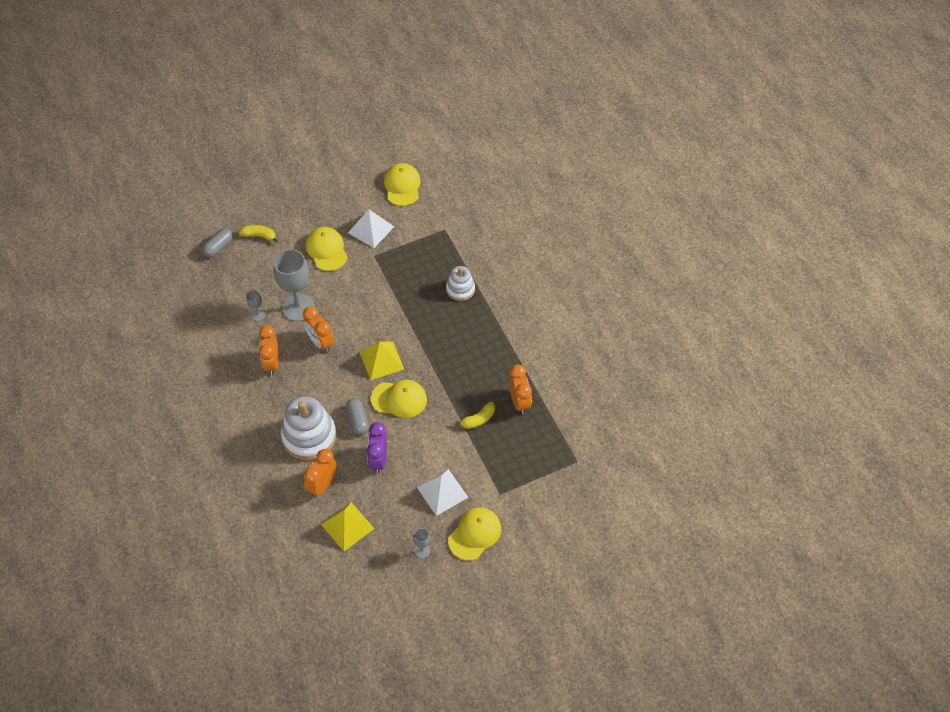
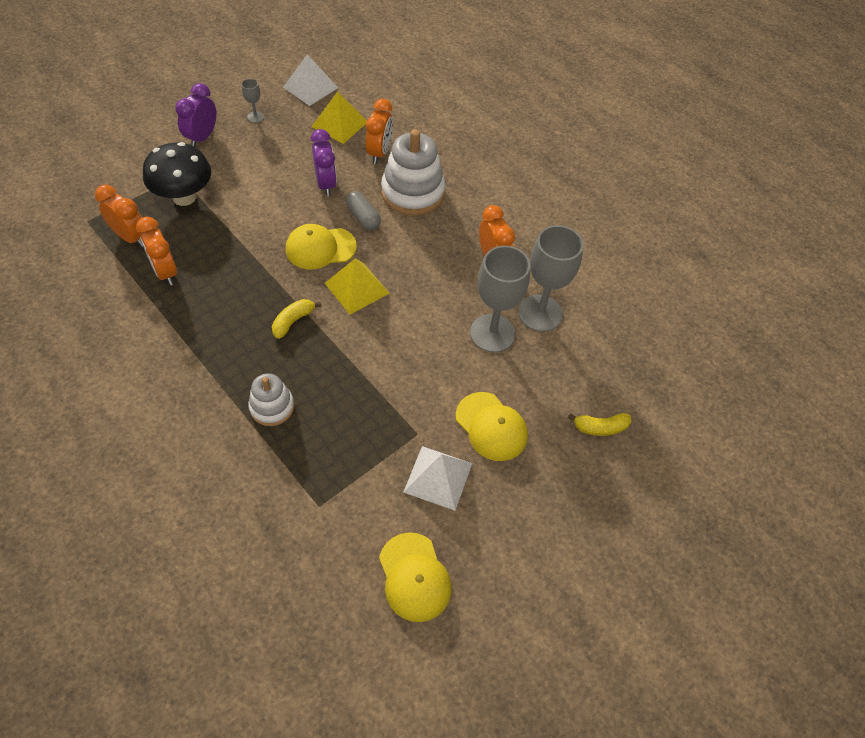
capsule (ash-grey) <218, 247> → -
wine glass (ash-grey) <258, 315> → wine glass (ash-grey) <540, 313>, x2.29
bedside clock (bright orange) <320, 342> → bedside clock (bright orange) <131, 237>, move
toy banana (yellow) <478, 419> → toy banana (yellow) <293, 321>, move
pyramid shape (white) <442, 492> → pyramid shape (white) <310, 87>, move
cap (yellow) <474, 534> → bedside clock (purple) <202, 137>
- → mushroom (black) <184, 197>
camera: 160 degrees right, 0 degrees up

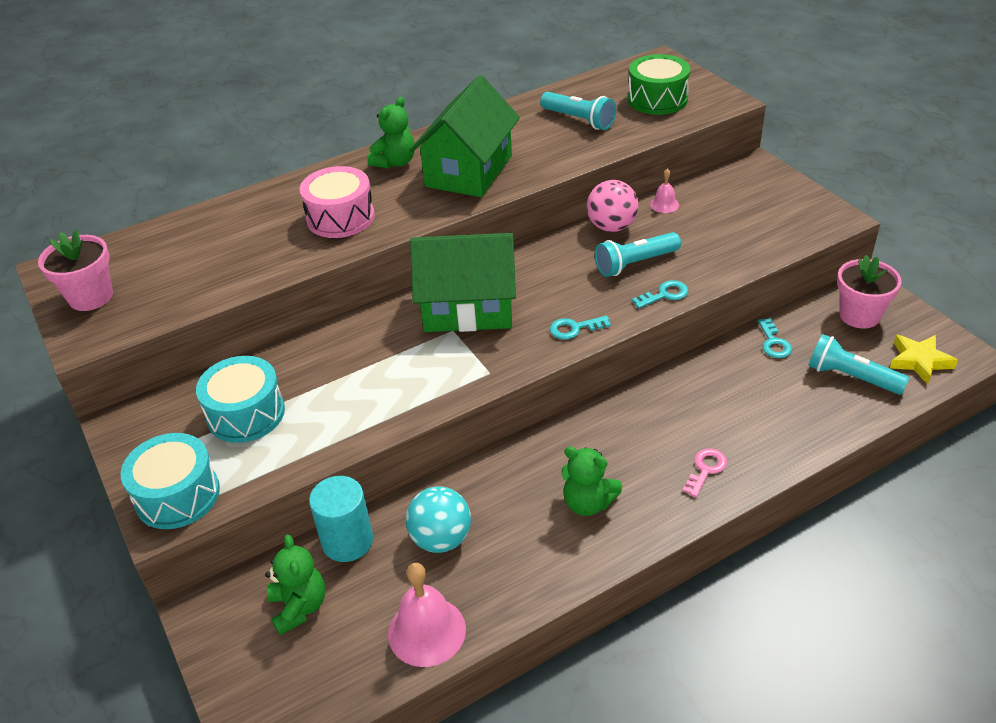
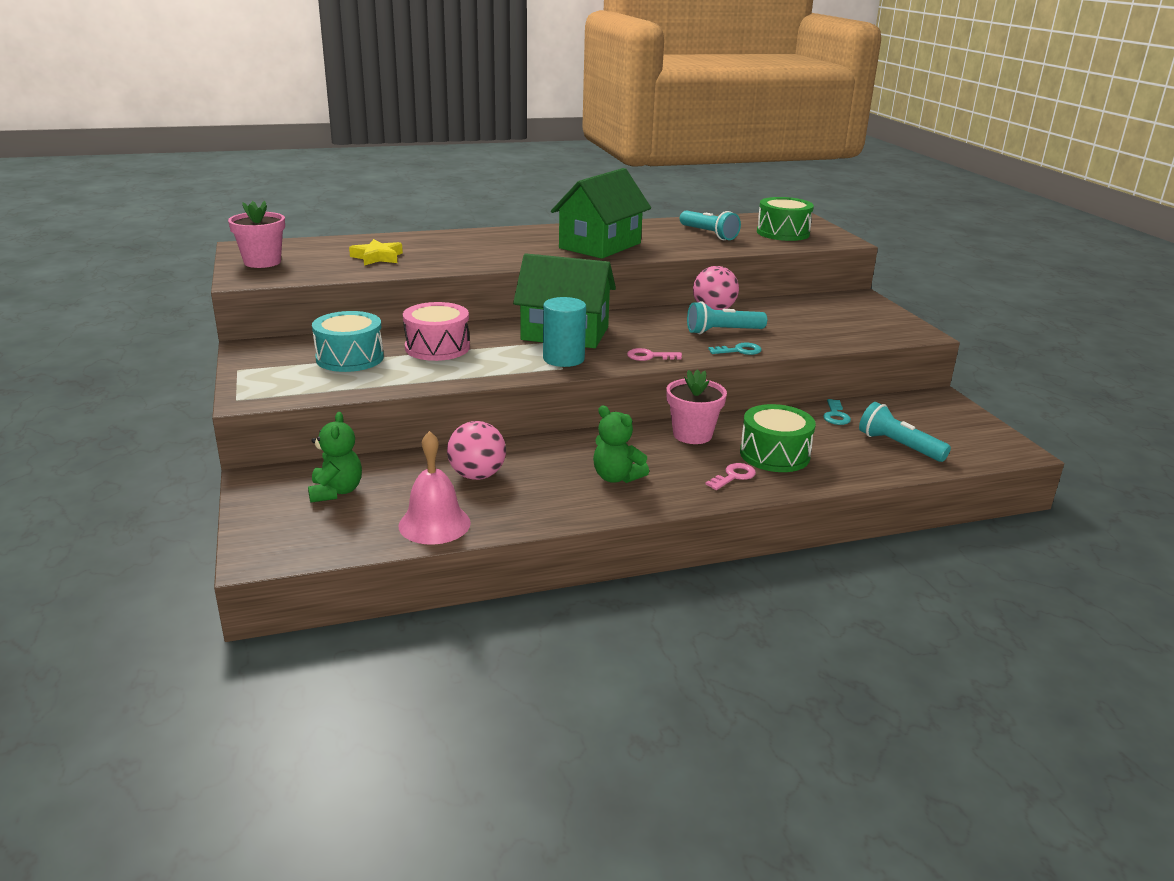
teddy bear (leaf-green) <395, 162> → -
toy drum (rose-pink) <340, 217> → toy drum (rose-pink) <437, 347>, move
bell (rose-pink) <664, 204> → -
plant pot (rose-pink) <859, 315> → plant pot (rose-pink) <692, 435>, move
key (turquoise) <574, 328> → key (rose-pink) <649, 356>
star shape (yellow) <919, 361> → star shape (yellow) <377, 257>, move
toy drum (turquoise) <177, 495> → -
cylinder shape (turquoise) <347, 541> → cylinder shape (turquoise) <563, 359>, move
play ball (turquoise) <441, 539> → play ball (rose-pink) <477, 475>
- → toy drum (leaf-green) <774, 454>
camera: 10 degrees right, 15 degrees down

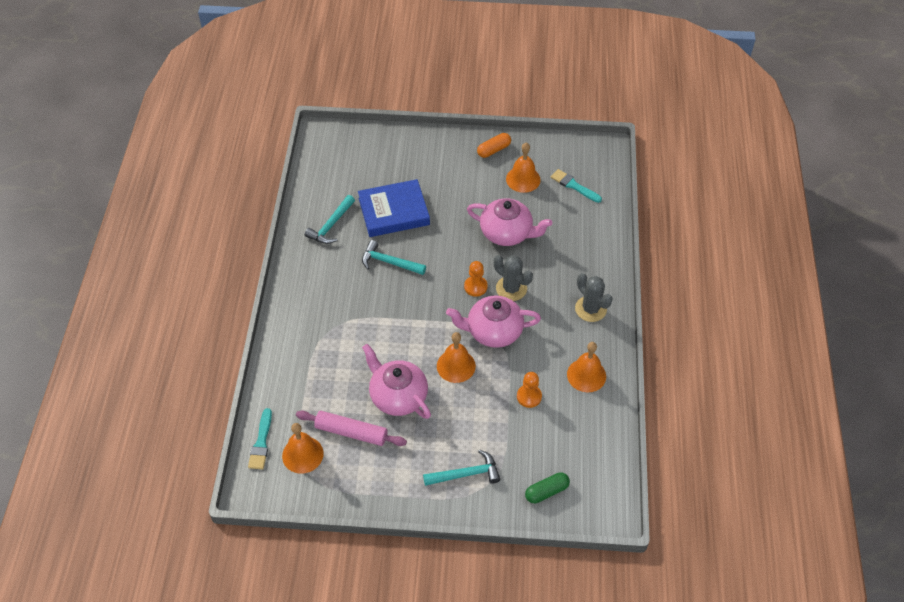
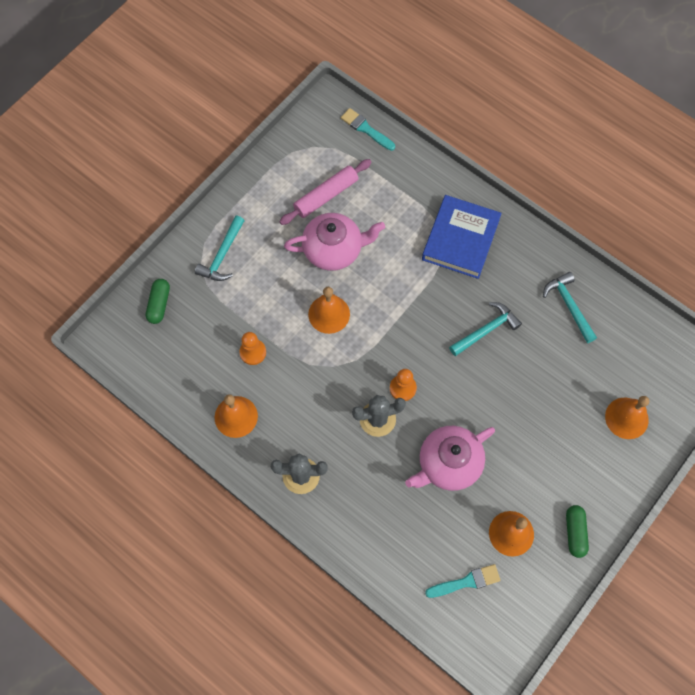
capsule (bright orange) <493, 150> → capsule (leaf-green) <575, 532>
hardback (cobalt) <394, 212> → hardback (cobalt) <460, 239>, move
china teapot (rose-pink) <493, 331> → -
bell (bright orange) <302, 454> → bell (bright orange) <626, 418>, move
camera: 125 degrees right, 15 degrees up

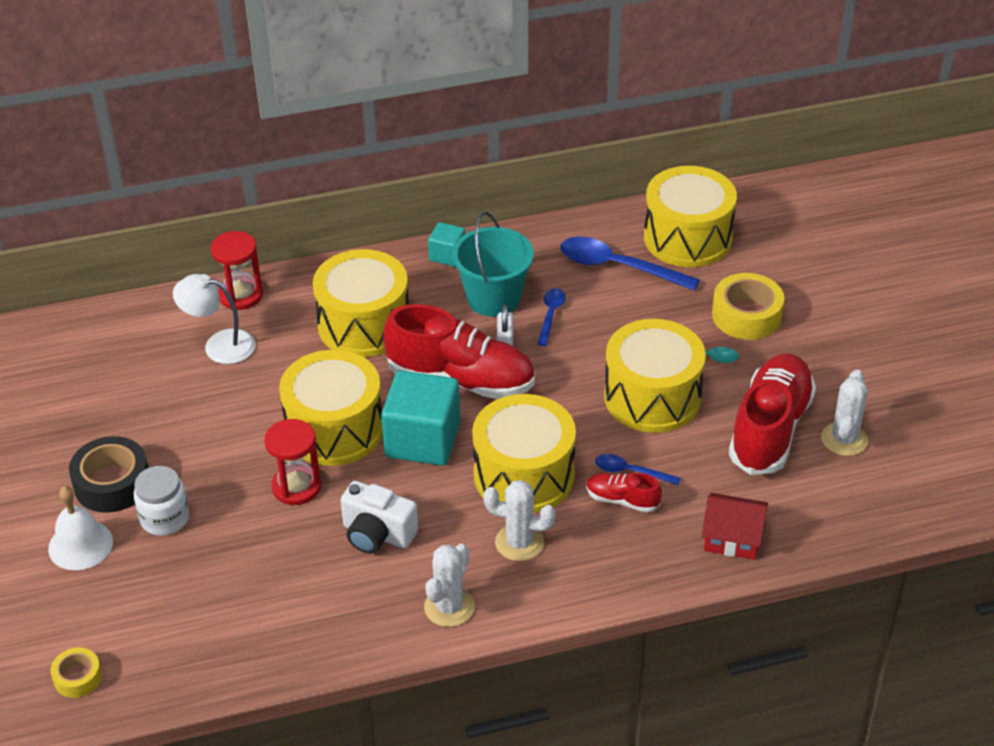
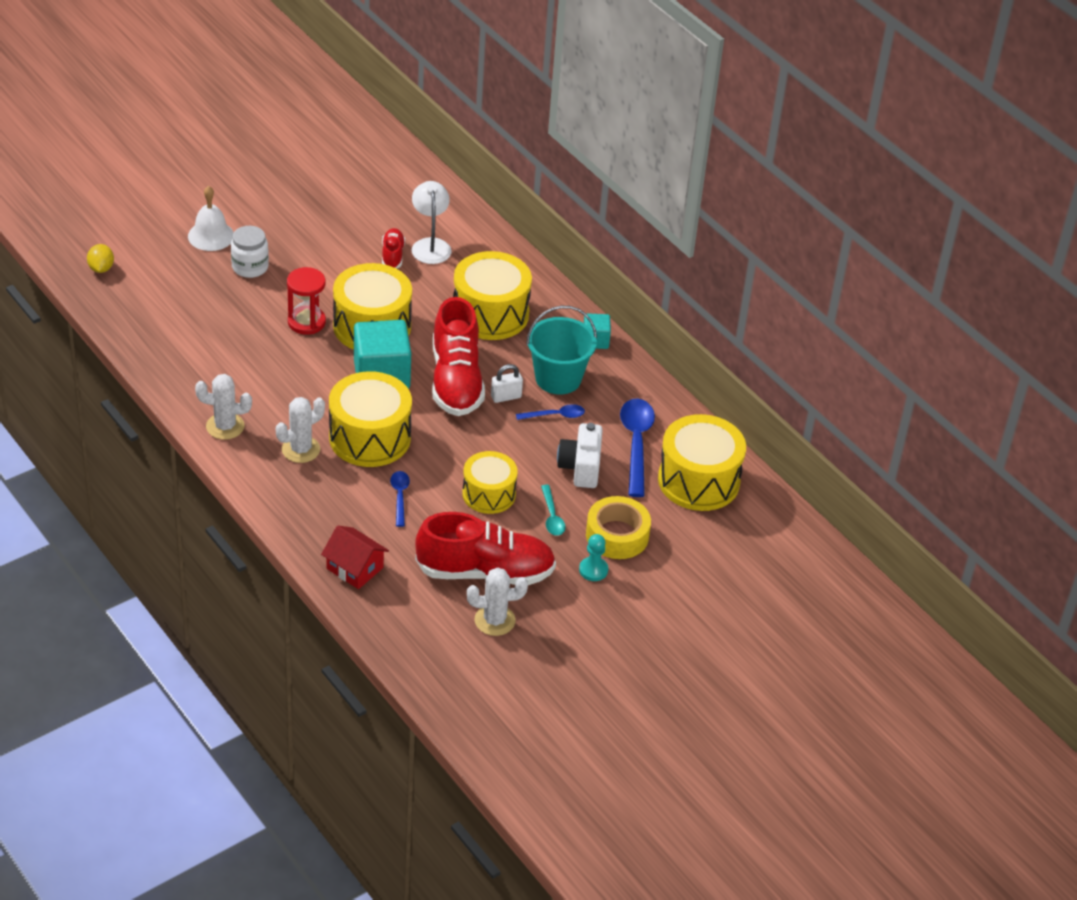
sand timer (scarlet) <240, 295> → -
toy drum (yellow) <652, 397> → toy drum (yellow) <489, 494>, x0.64
roll of tape (black) <112, 483> → -
shoe (scarlet) <622, 500> → shoe (scarlet) <392, 255>, move
cactus (white) <519, 542> → cactus (white) <301, 449>, 60 degrees clockwise
camera (white) <377, 534> → camera (white) <580, 467>, move
cottage (scarlet) <732, 538> → cottage (scarlet) <355, 568>, 45 degrees counterclockwise
roll of tape (yellow) <78, 677> → lemon (yellow) <101, 268>
- → chess pawn (turquoise) <593, 570>
camera: 65 degrees right, 0 degrees up

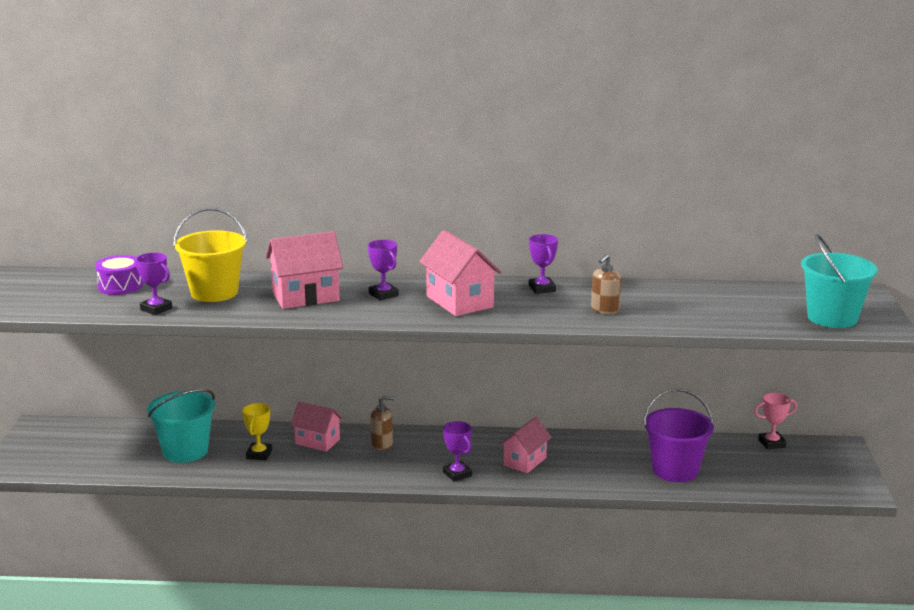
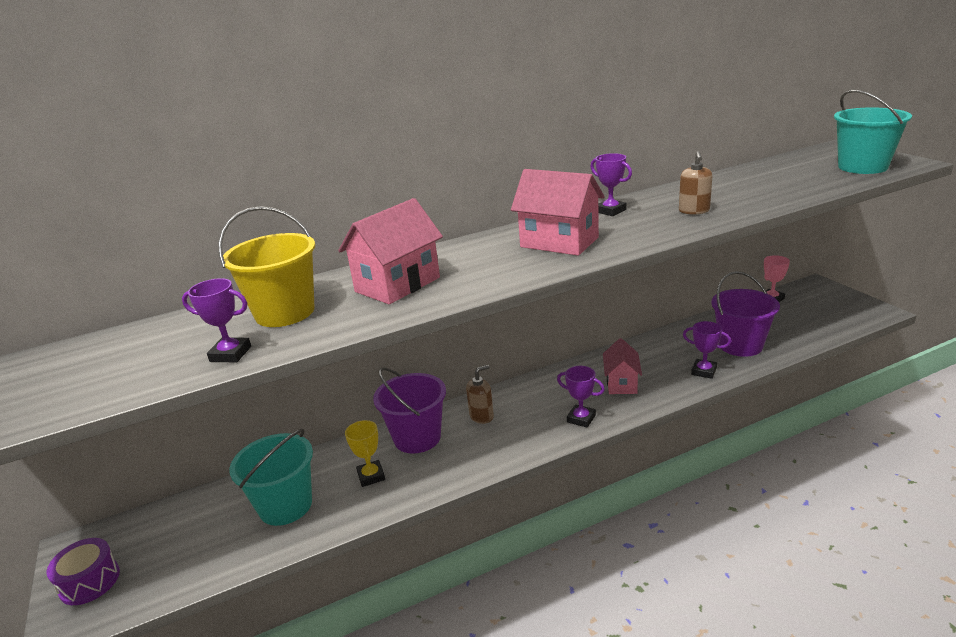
prize cup (purple) <383, 294> → prize cup (purple) <704, 371>, move
toy drum (purple) <120, 286> → toy drum (purple) <90, 581>, move
cottage (rose-pink) <317, 441> → pail (purple) <417, 438>
camera: 25 degrees left, 5 degrees up

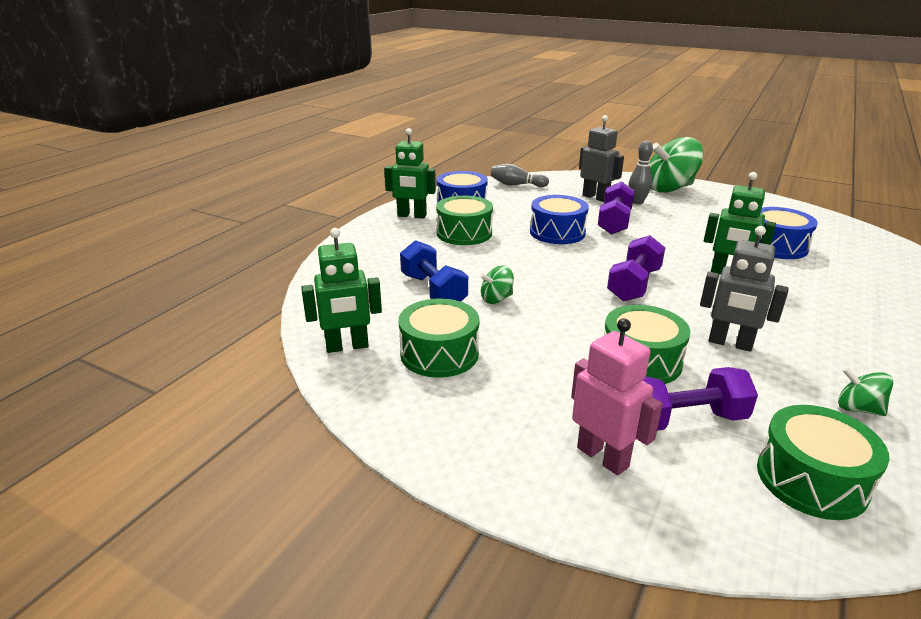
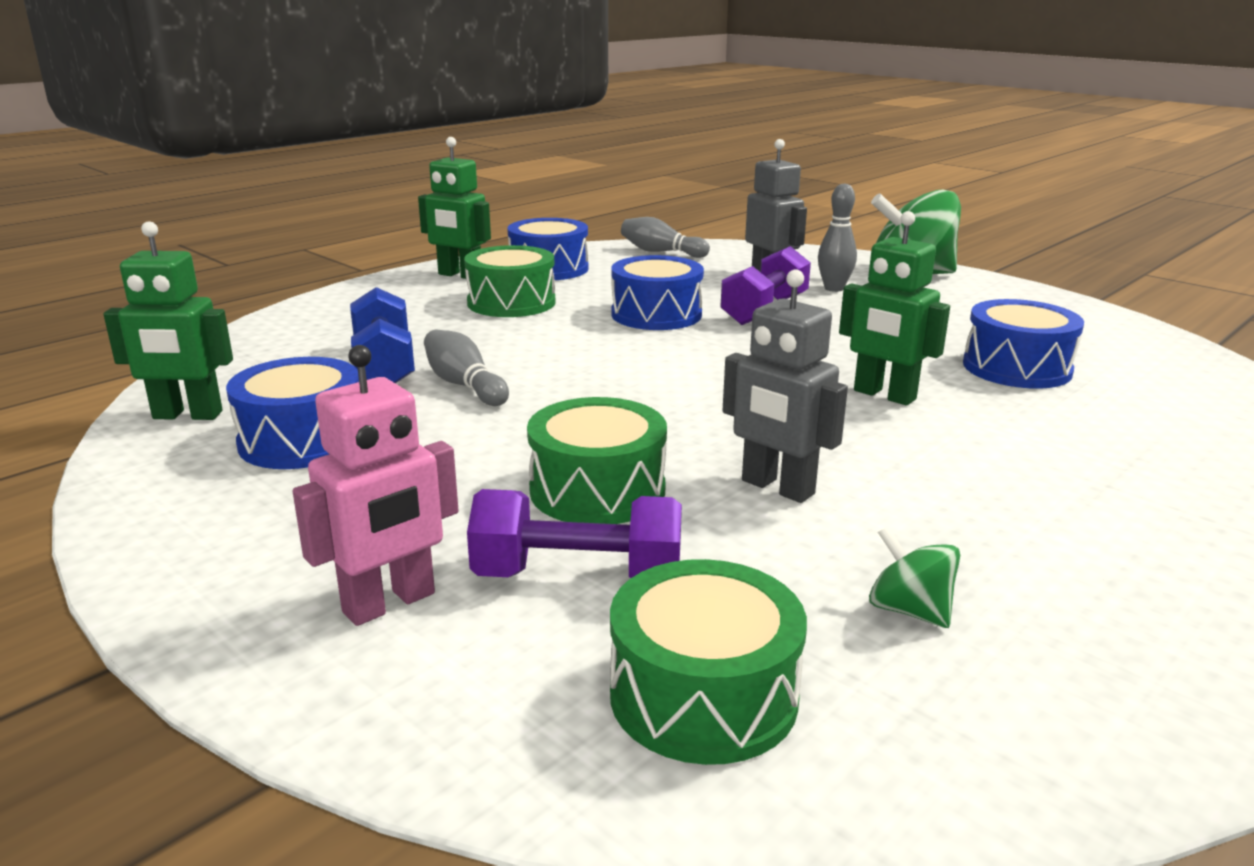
free weight (purple) <633, 285> → -
whirligig (leaf-green) <496, 299> → skittle (ash-grey) <464, 385>
toy drum (leaf-green) <439, 354> → toy drum (cobalt) <302, 440>
robot (rose-pink) <603, 457> → robot (rose-pink) <390, 603>, 75 degrees clockwise
camera: 15 degrees right, 5 degrees down

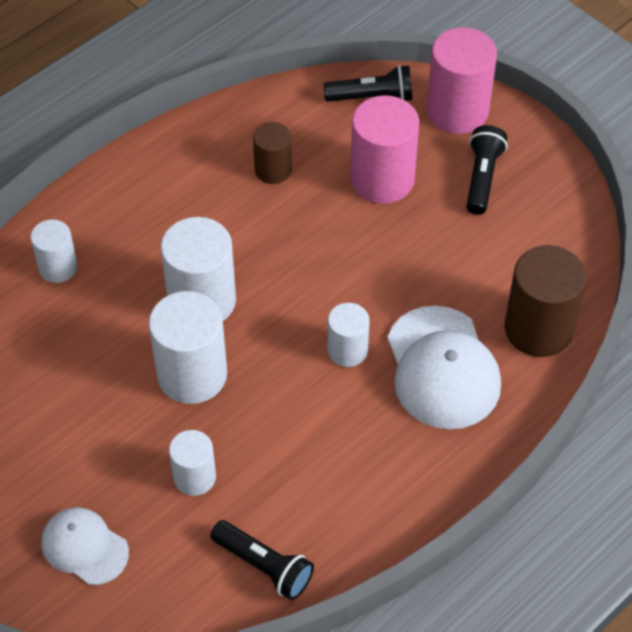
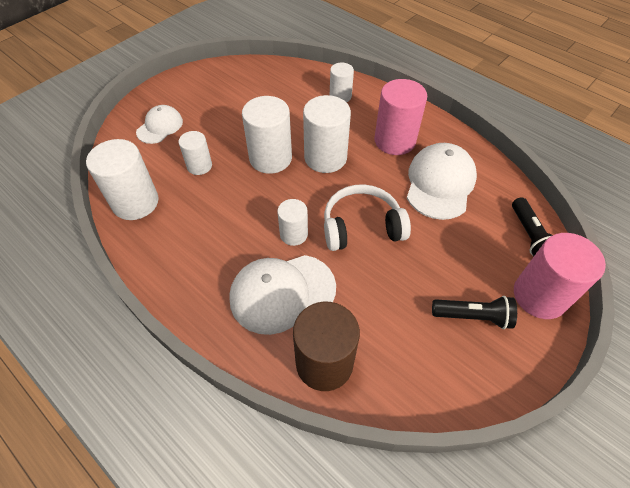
cylinder shape (rose-pink) <382, 179> → cylinder shape (rose-pink) <394, 141>, move
cylinder shape (dark brown) <273, 170> → cap (white) <440, 183>
pocket torch (black) <264, 566> → cylinder shape (white) <135, 202>
- → headphones (white) <361, 227>
camera: 85 degrees right, 0 degrees up

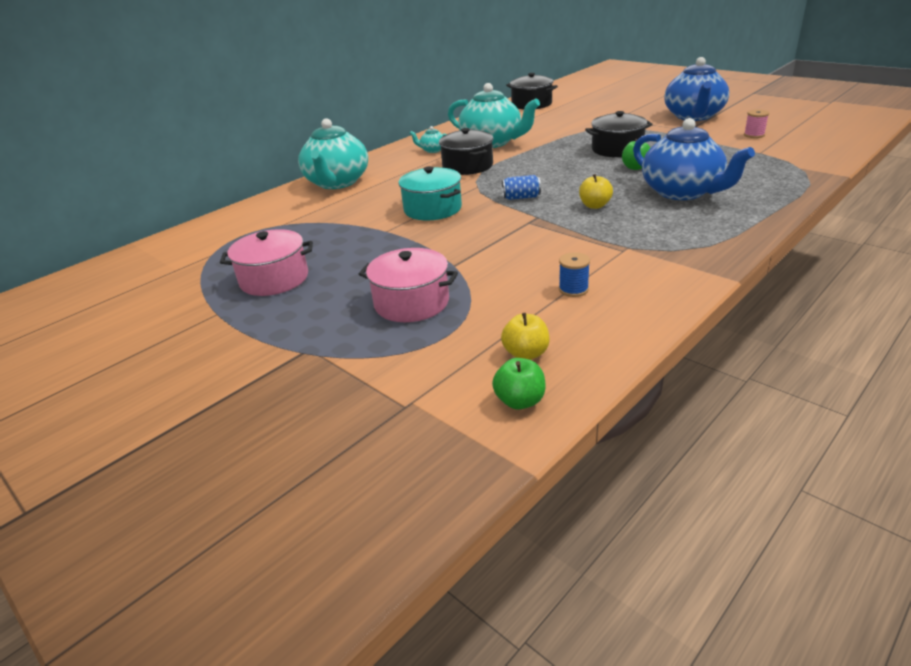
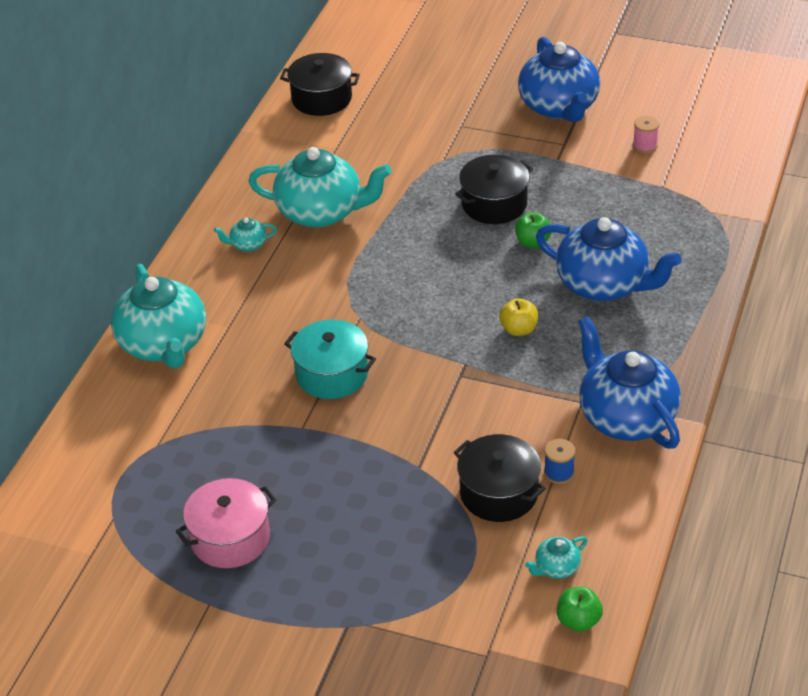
pot (black) <467, 166> → pot (black) <499, 493>, move
soda can (cobalt) <521, 197> → -
pot (rose-pink) <411, 303> → -
apple fruit (yellow) <526, 354> → china teapot (turquoise) <556, 567>
- → china teapot (cobalt) <625, 417>
camera: 25 degrees left, 10 degrees up

